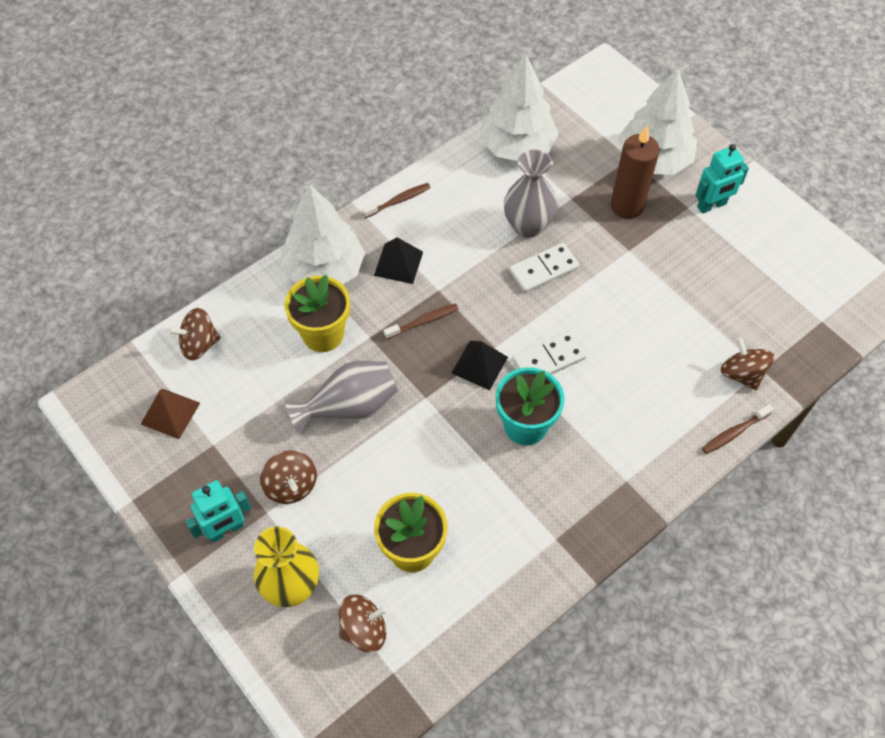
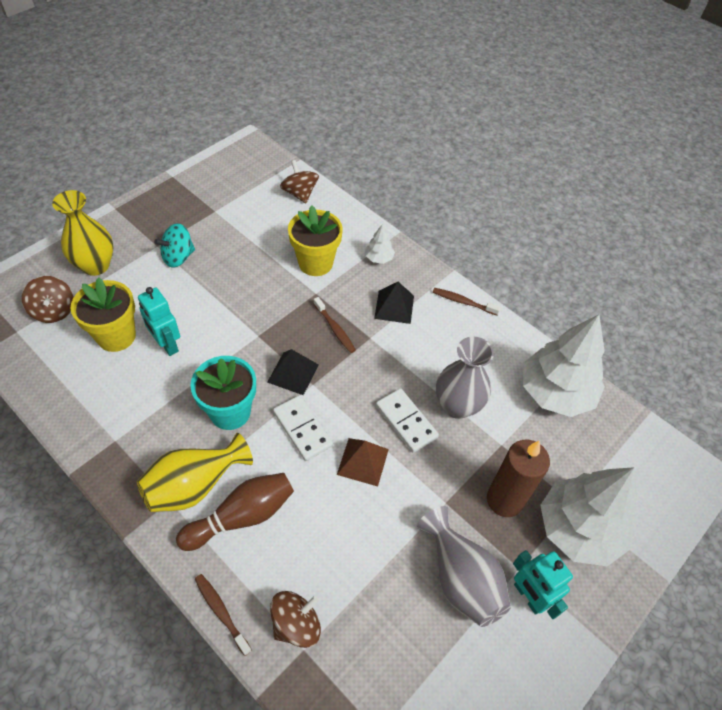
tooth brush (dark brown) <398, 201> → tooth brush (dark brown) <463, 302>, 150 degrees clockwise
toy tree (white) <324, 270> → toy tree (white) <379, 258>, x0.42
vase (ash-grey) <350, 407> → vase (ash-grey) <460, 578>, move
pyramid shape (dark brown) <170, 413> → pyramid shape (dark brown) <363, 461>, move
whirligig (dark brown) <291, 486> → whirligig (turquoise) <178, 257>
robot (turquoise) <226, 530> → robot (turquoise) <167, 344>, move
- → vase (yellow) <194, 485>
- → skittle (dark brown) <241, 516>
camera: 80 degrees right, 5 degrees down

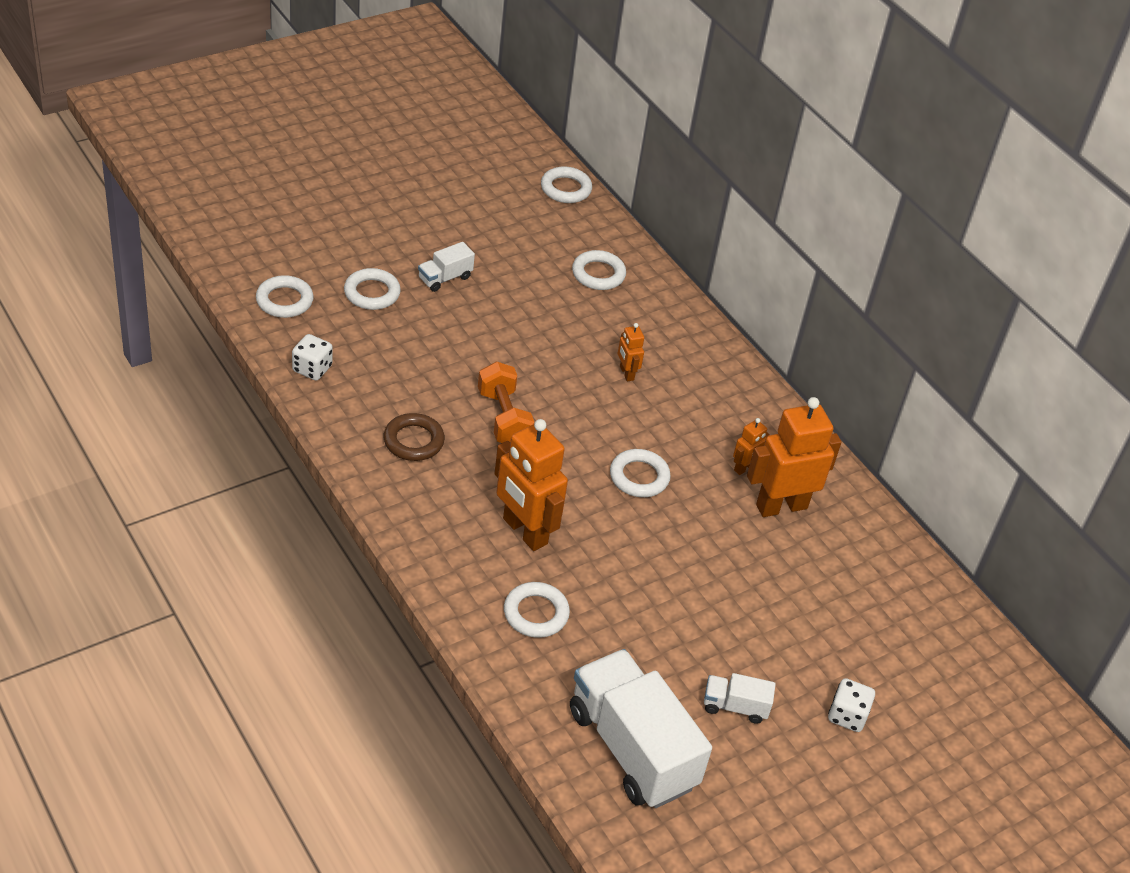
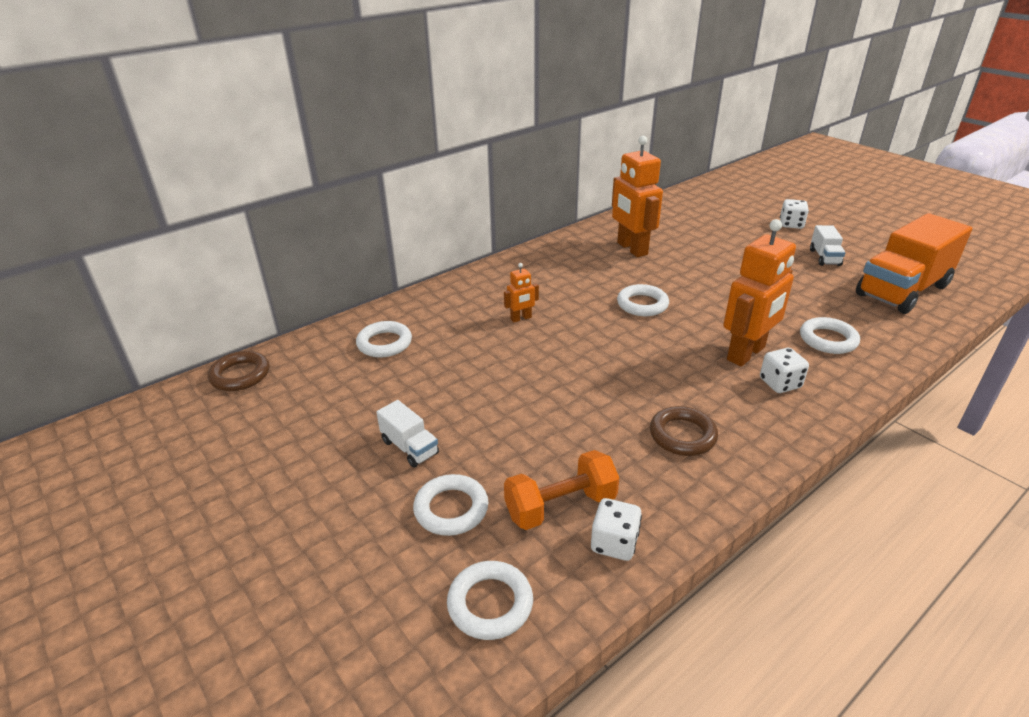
torus (white) <566, 189> → torus (dark brown) <240, 375>
free weight (bright orange) <503, 418> → free weight (bright orange) <560, 506>, move
robot (bright orange) <744, 468> → -
lorry (white) <632, 748> → lorry (bright orange) <902, 290>
- → game die (white) <780, 383>
camera: 90 degrees left, 10 degrees down

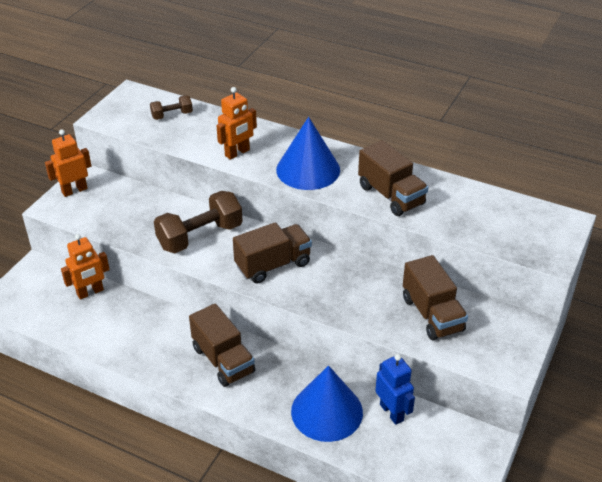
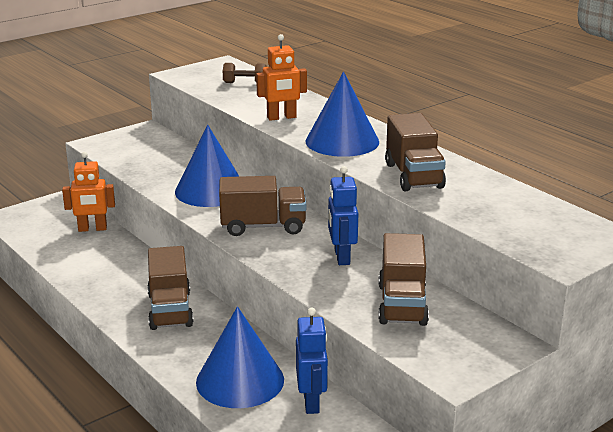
robot (bright orange) <74, 190> → -
free weight (dark brown) <200, 236> → cone shape (cobalt) <210, 190>
- → robot (cobalt) <341, 257>
camera: 25 degrees right, 15 degrees down

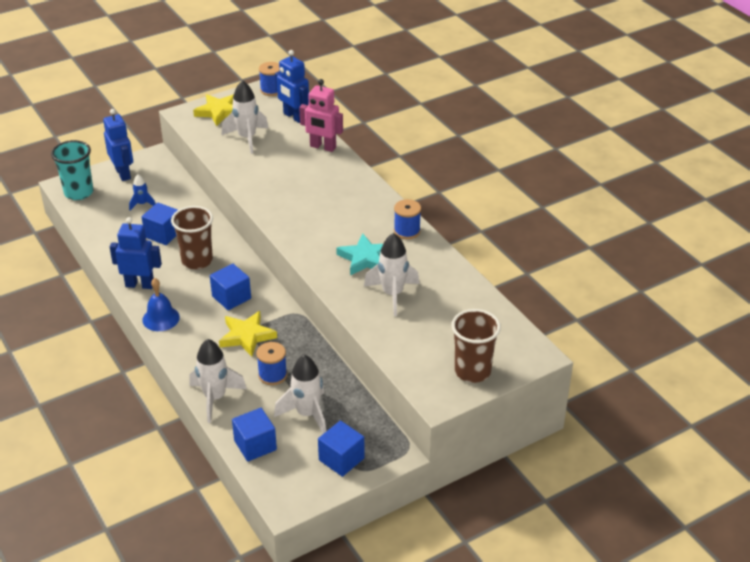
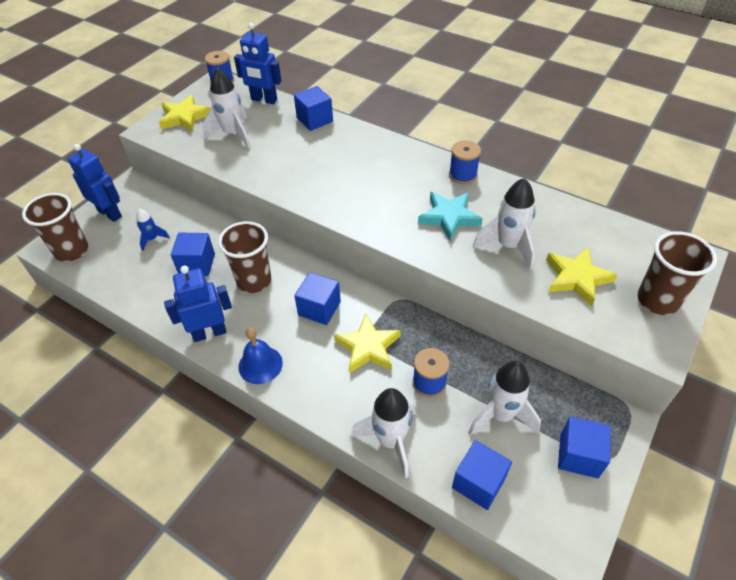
robot (rose-pink) <323, 147> → cube (cobalt) <314, 120>
tumbler (turquoise) <79, 193> → tumbler (dark brown) <72, 251>
- → star shape (yellow) <576, 278>
camera: 25 degrees left, 10 degrees up

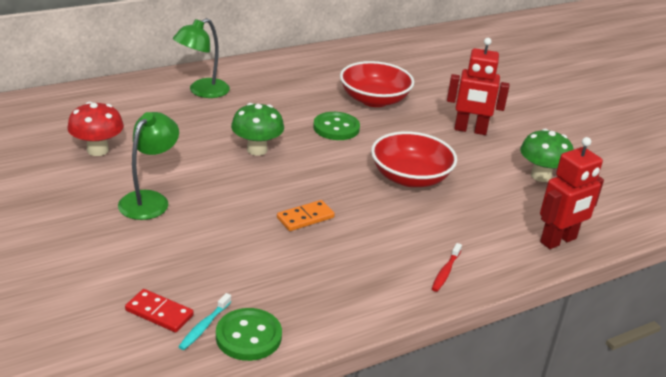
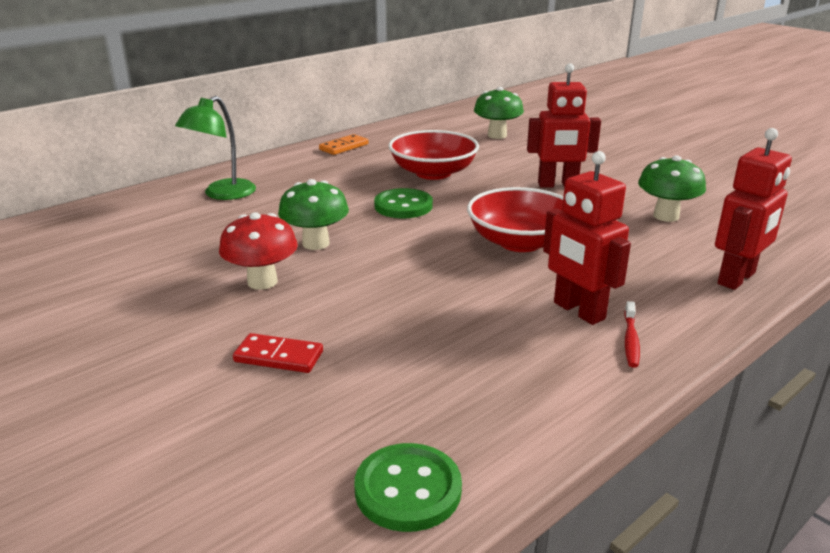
mushroom (scarlet) <97, 150> → mushroom (scarlet) <262, 282>, move
reading lamp (leaf-green) <149, 200> → -
domino tile (bright orange) <305, 218> → domino tile (bright orange) <344, 147>, move
domino tile (scarlet) <159, 313> → domino tile (scarlet) <279, 356>, move
tooth brush (turquoise) <204, 326> → -
- → mushroom (leaf-green) <497, 135>
- → robot (scarlet) <578, 311>
camera: 10 degrees left, 5 degrees down

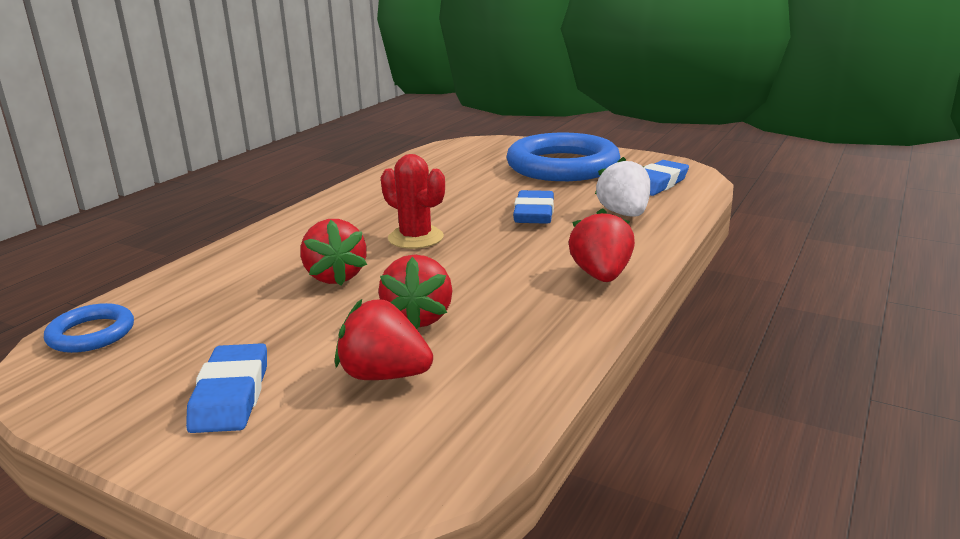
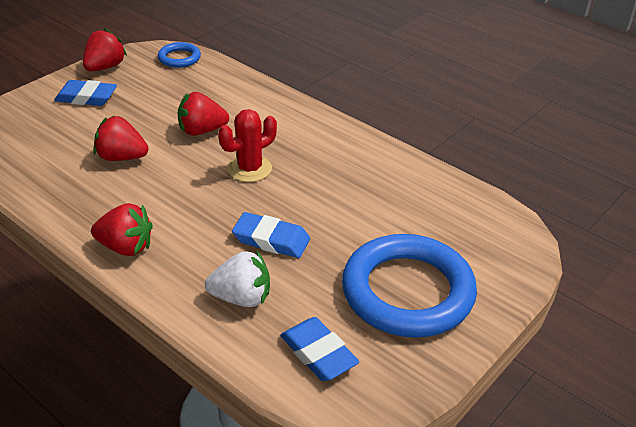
strawberry (scarlet) <384, 375> → strawberry (scarlet) <105, 67>, move
camera: 100 degrees right, 15 degrees up

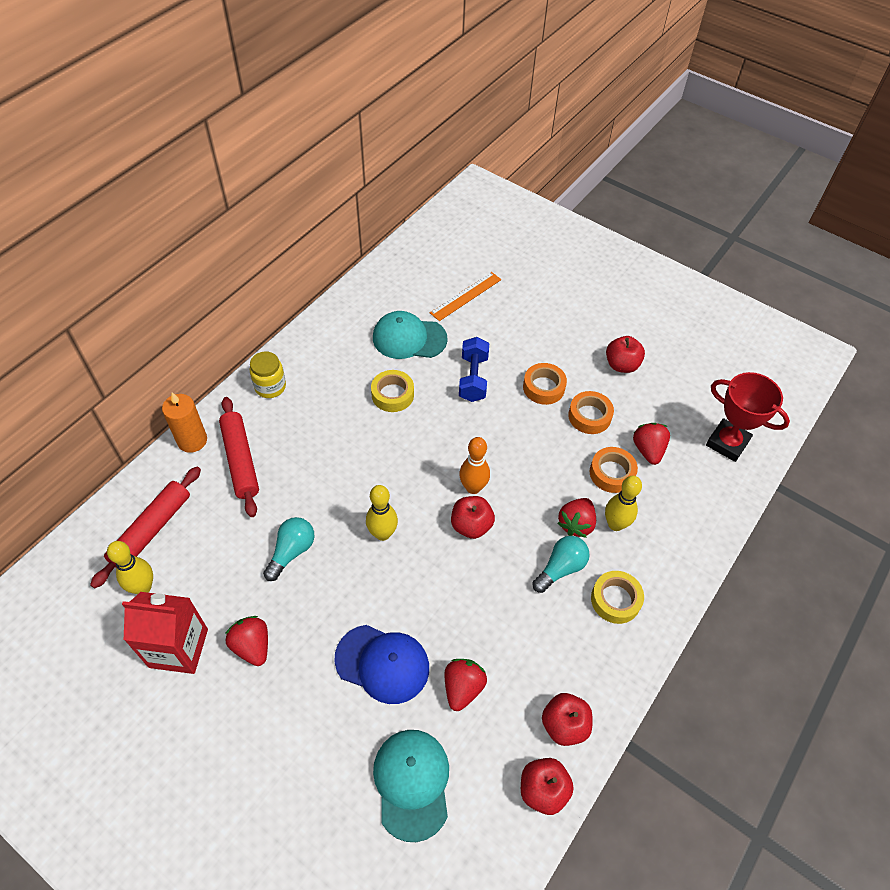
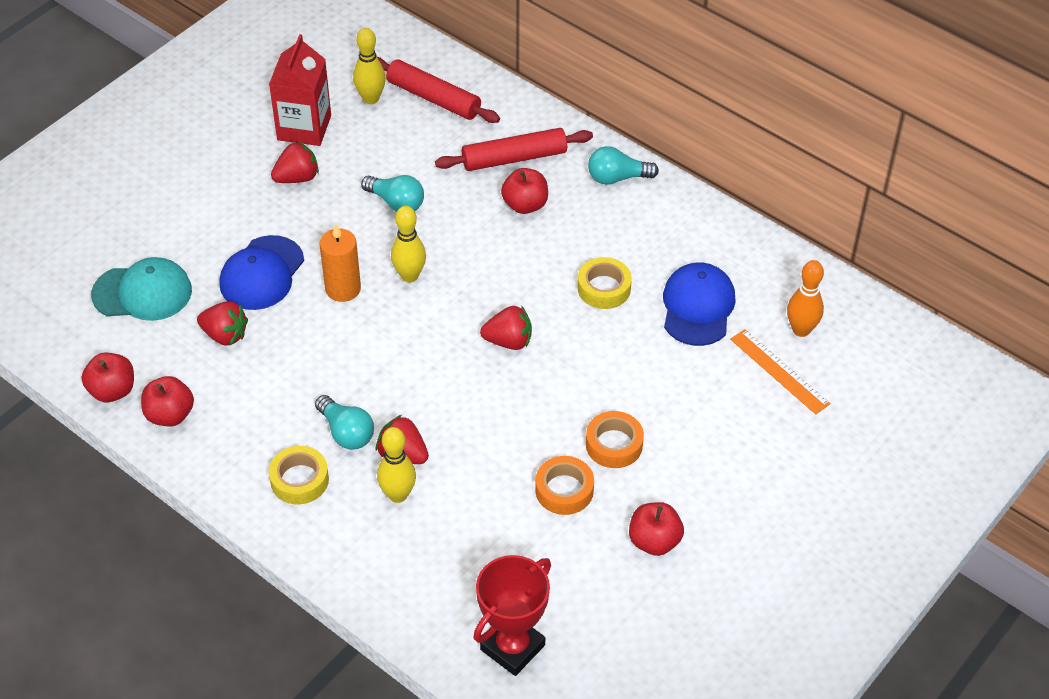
cap (turquoise) <409, 338> → cap (cobalt) <698, 307>
free weight (cobalt) <473, 378> → -
jar (yellow) <270, 387> → lightbulb (turquoise) <617, 178>
wax candle (bright orange) <192, 440> → wax candle (bright orange) <343, 289>, move
strawberry (scarlet) <648, 450> → strawberry (scarlet) <508, 341>, move
skittle (bright orange) <473, 487> → skittle (bright orange) <801, 330>, move
roll of tape (bright orange) <611, 473> → -
apple fruit (scarlet) <471, 525> → apple fruit (scarlet) <525, 205>, move
camera: 95 degrees right, 5 degrees down

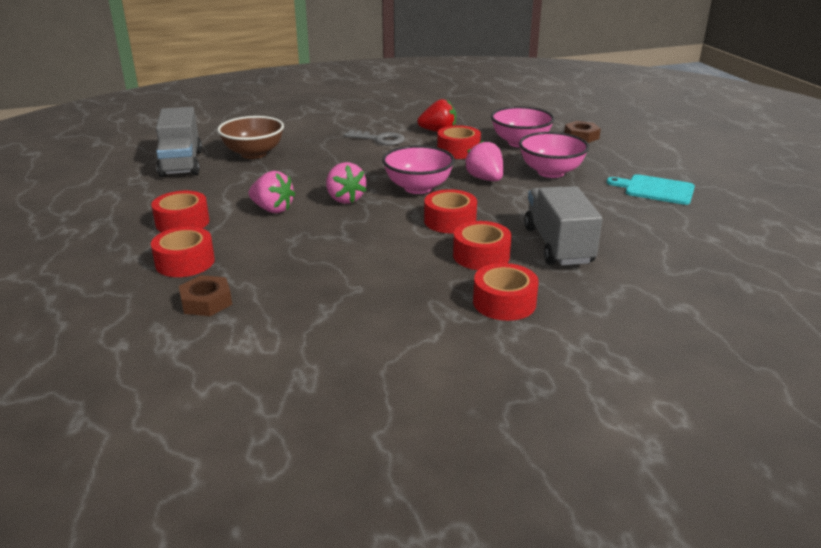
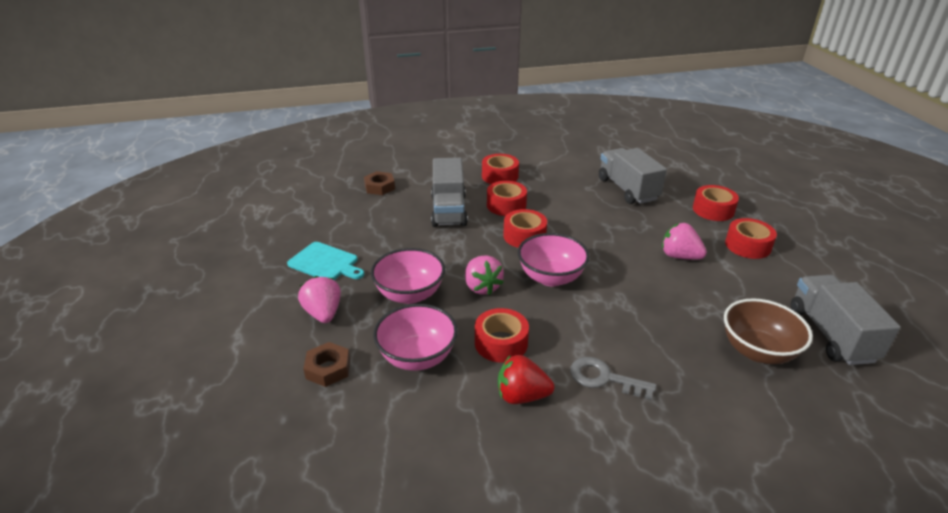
strawberry (rose-pink) <345, 199> → strawberry (rose-pink) <323, 313>, move
nut (dark brown) <206, 302> → nut (dark brown) <379, 187>, move
- → lorry (ash-grey) <627, 189>
camera: 175 degrees left, 5 degrees up

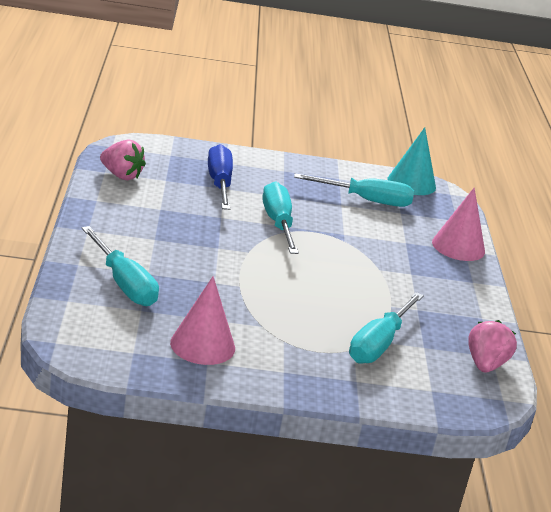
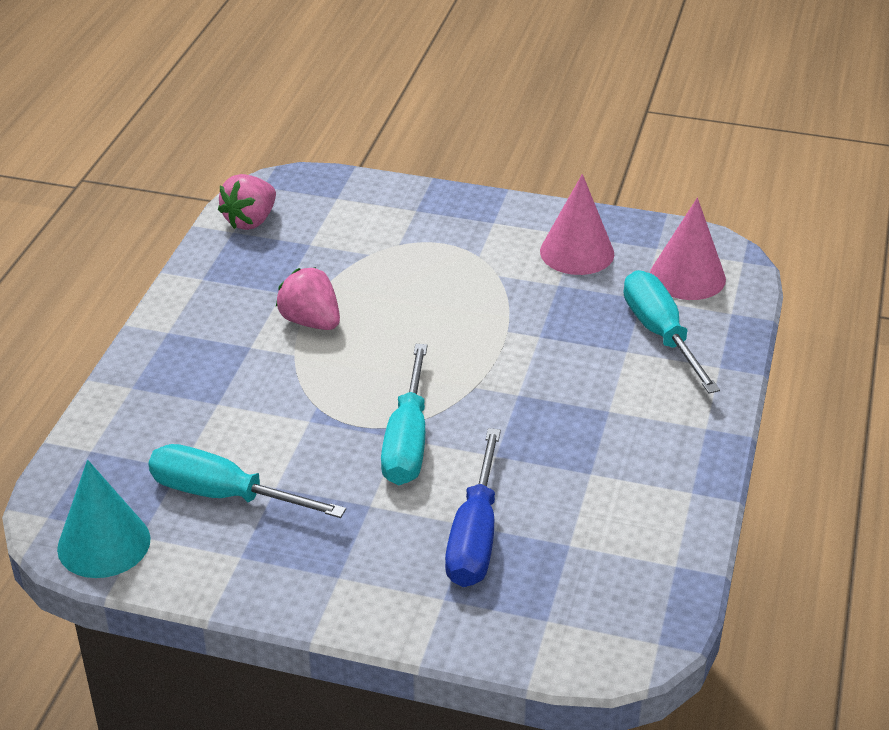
strawberry (rose-pink) <121, 175> → strawberry (rose-pink) <311, 322>, move
cone shape (rose-pink) <458, 246> → cone shape (rose-pink) <687, 277>, move
flat screwdriver (turquoise) <379, 344> → -
camera: 160 degrees left, 10 degrees up

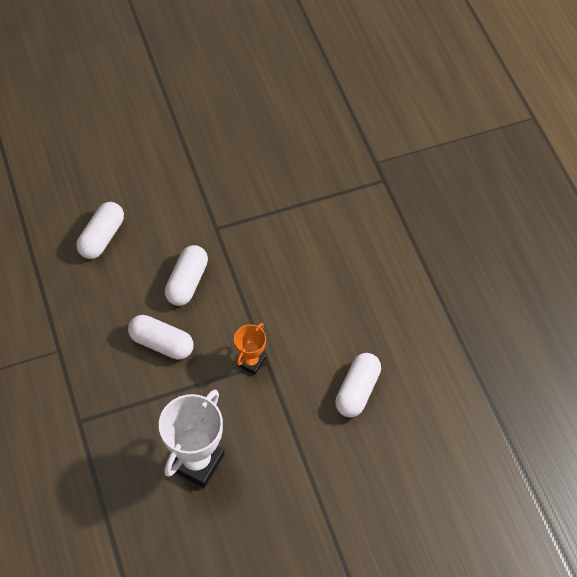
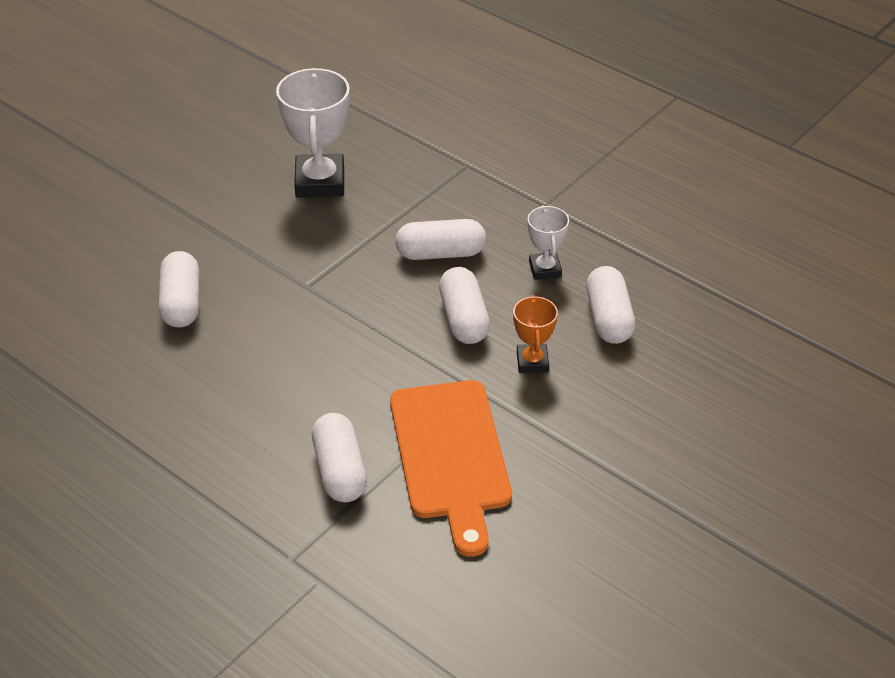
prize cup (bright orange) <251, 362> → prize cup (bright orange) <532, 362>, move
- → prize cup (white) <545, 269>
- → cutting board (bright orange) <450, 456>
- → capsule (white) <339, 470>
camera: 150 degrees right, 15 degrees down

